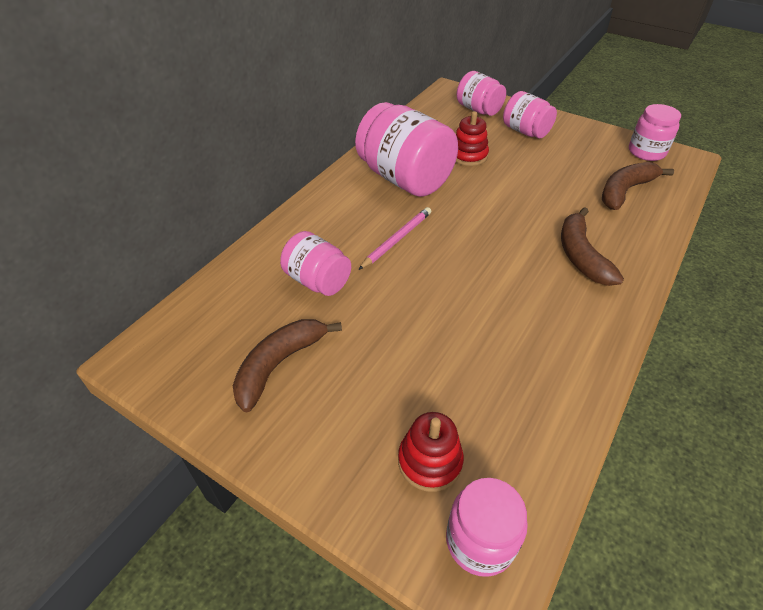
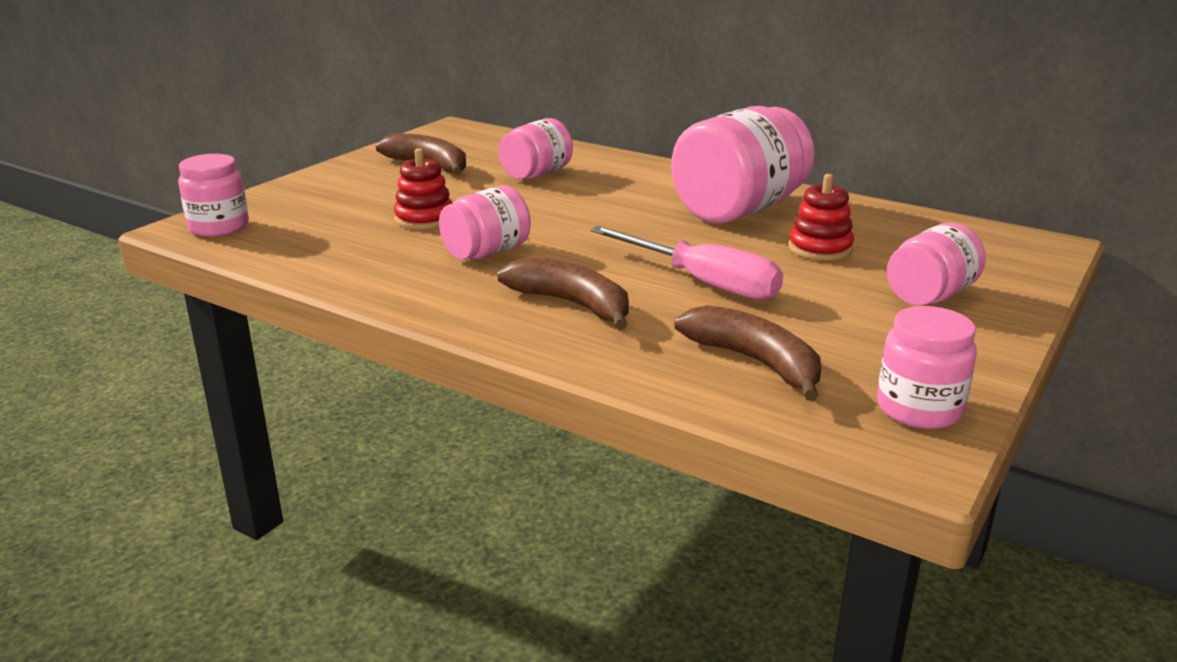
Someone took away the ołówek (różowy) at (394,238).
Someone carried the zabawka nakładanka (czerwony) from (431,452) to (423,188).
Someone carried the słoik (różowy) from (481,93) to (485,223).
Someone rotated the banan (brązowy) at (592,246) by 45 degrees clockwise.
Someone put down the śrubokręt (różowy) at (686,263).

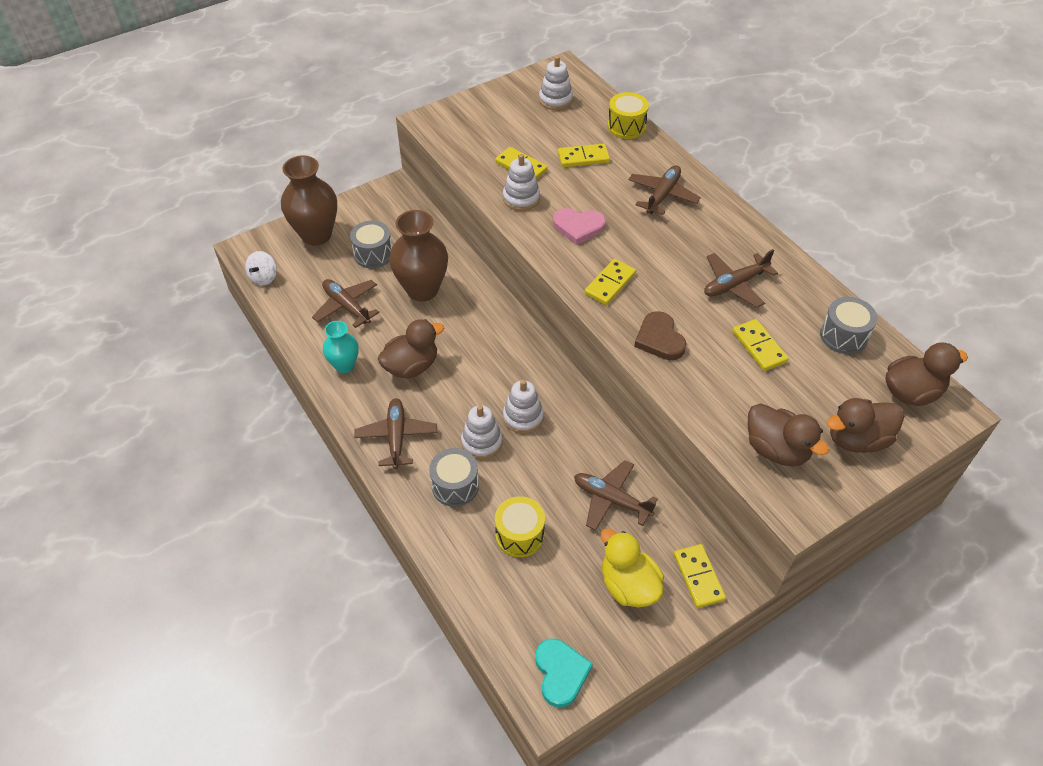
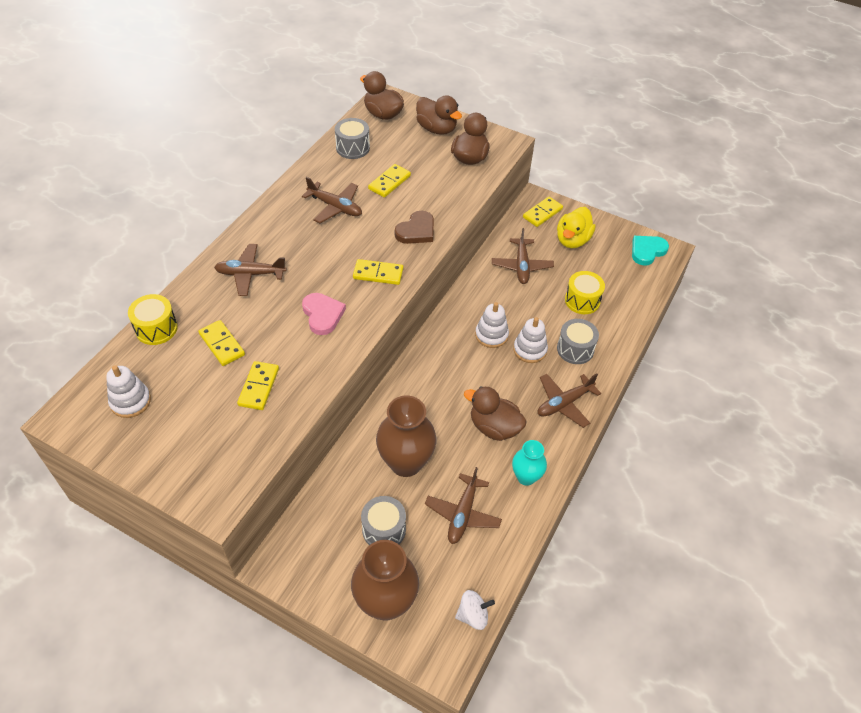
Someone took away the zabawka nakładanka (biały) at (521,182).

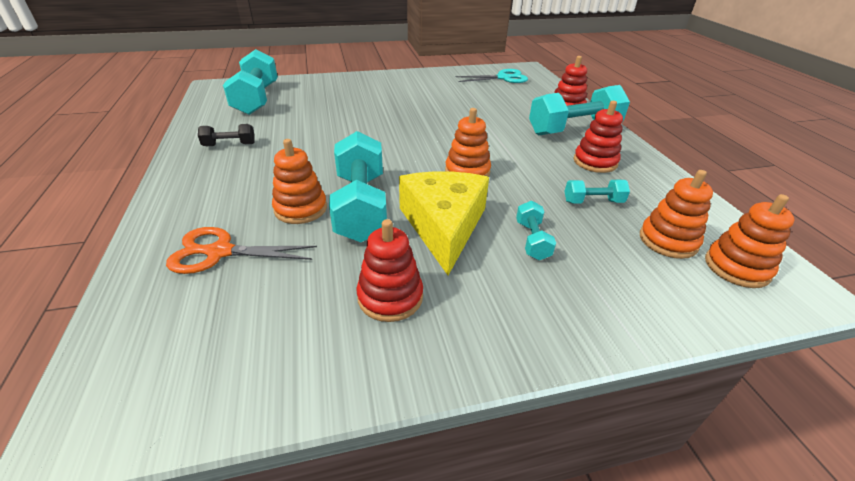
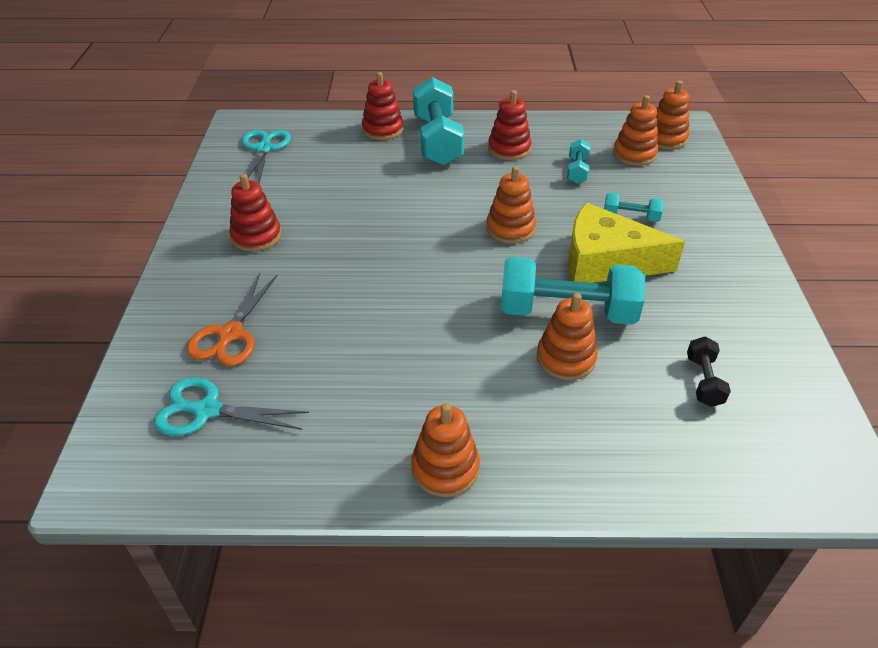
Someone carried the nożyczki (pomarańczowy) from (241,250) to (231,319).
Someone carried the hantel (czarny) from (226,135) to (709,372).
Someone swapped the hantel (turkusowy) at (250,82) for the nożyczki (turkusowy) at (231,406).
Someone carried the zabawka nakładanka (czerwony) from (390,270) to (255,213).
Someone put down the zabawka nakładanka (pomarańczowy) at (445,450).

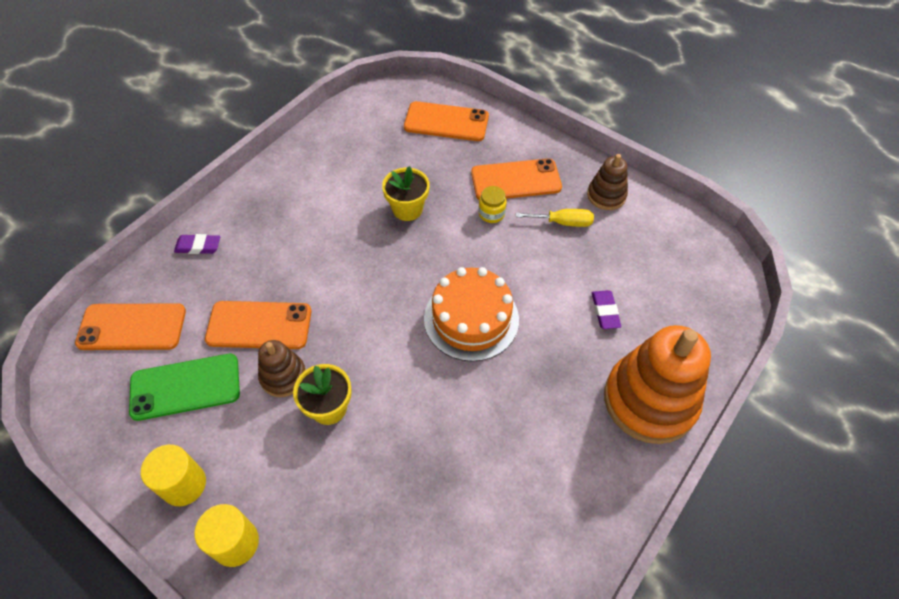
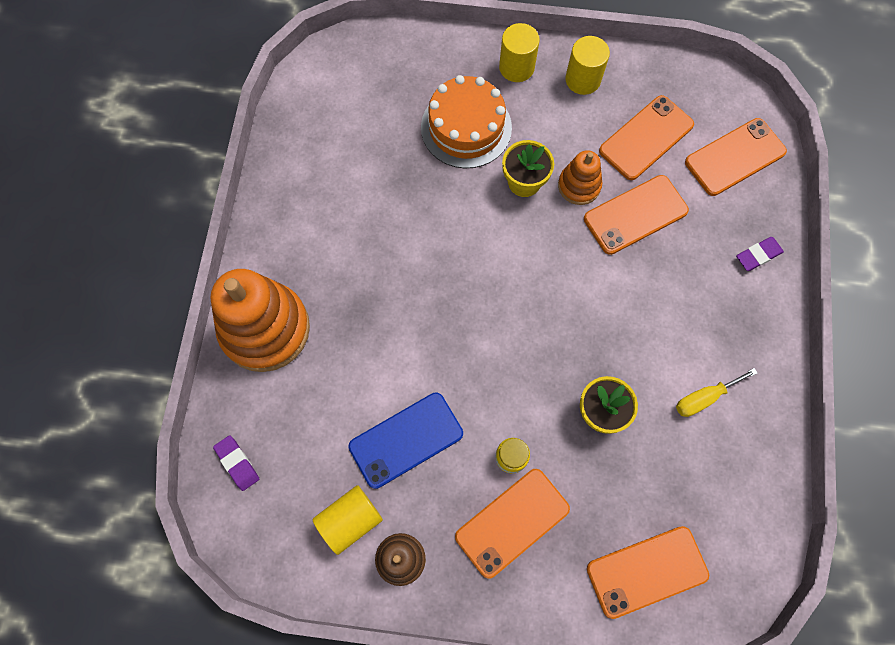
Someone repainted the telefon (zielony) at (184,387), which became the telefon (pomarańczowy) at (646,137).
Someone repainted the zabawka nakładanka (brązowy) at (282,368), which became the zabawka nakładanka (pomarańczowy) at (580,177).
Someone carried the tort (pomarańczowy) from (471,314) to (466,121).
Someone carried the śrubokręt (żółty) from (555,218) to (716,392).
Someone carried the gumka do mazania (fioletowy) from (606,309) to (236,463).
Someone put down the walec (żółty) at (347,520).
Someone put down the telefon (niebieski) at (405,441).

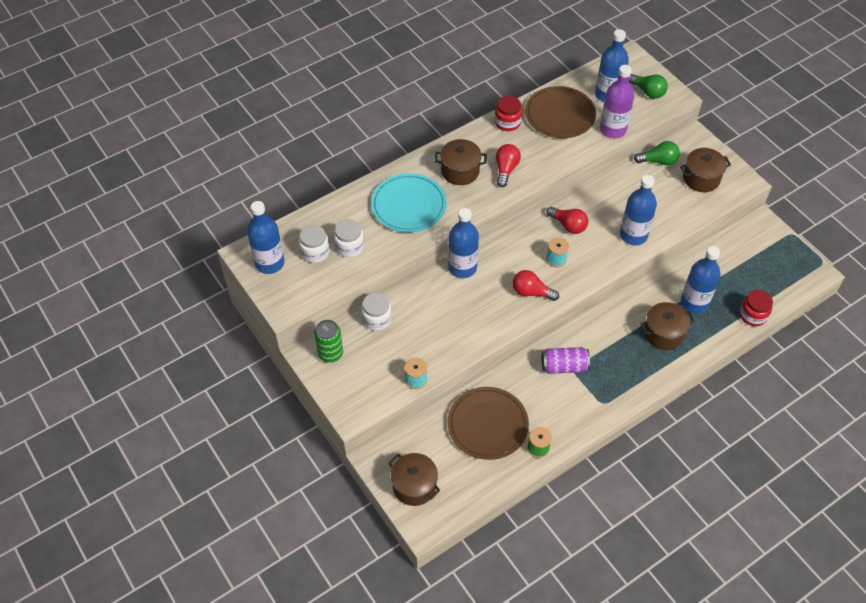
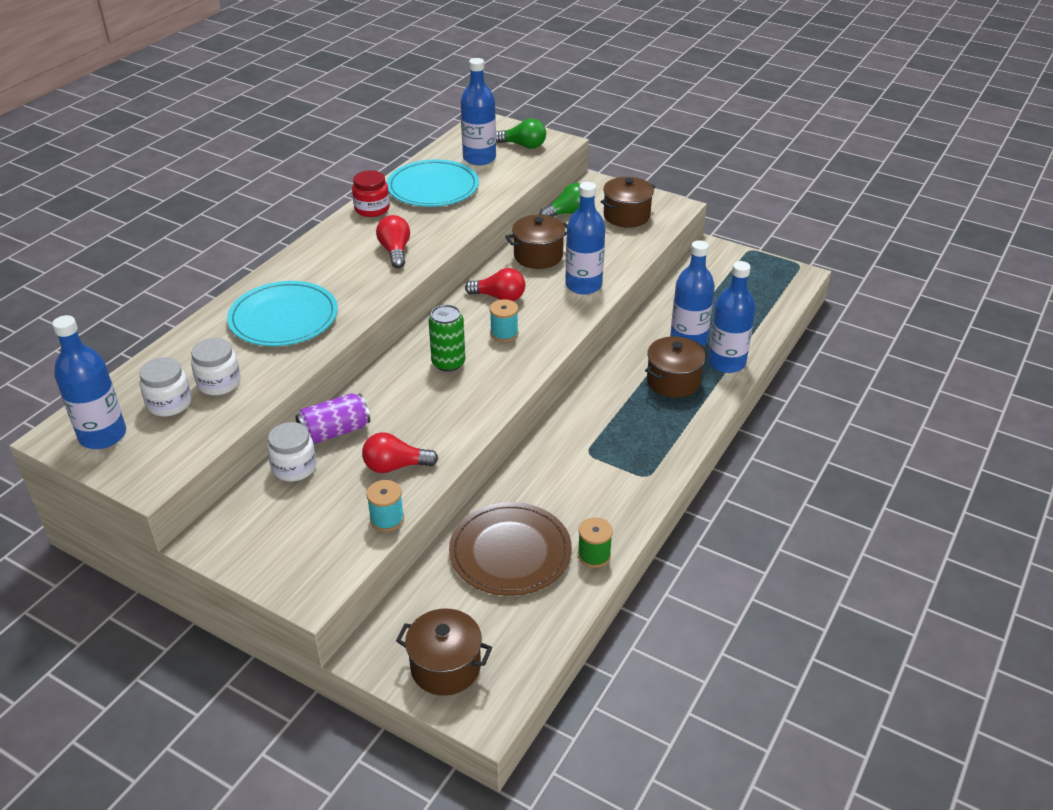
Someone carried the puszka (zielony) from (328,341) to (447,338).
Someone carried the garnek (brązowy) from (461,162) to (536,242).
Someone carried the butelka (niebieski) from (463,243) to (732,317).
Someone carried the żarówka (czerwony) from (536,285) to (400,452).
Someone repainted the talerz (brązowy) at (560,112), which became the talerz (turkusowy) at (433,183).
Someone carried the puszka (fioletowy) from (566,360) to (333,418).
Someone took away the butelka (fioletowy) at (617,101).
Someone took away the słoik (czerwony) at (756,308).

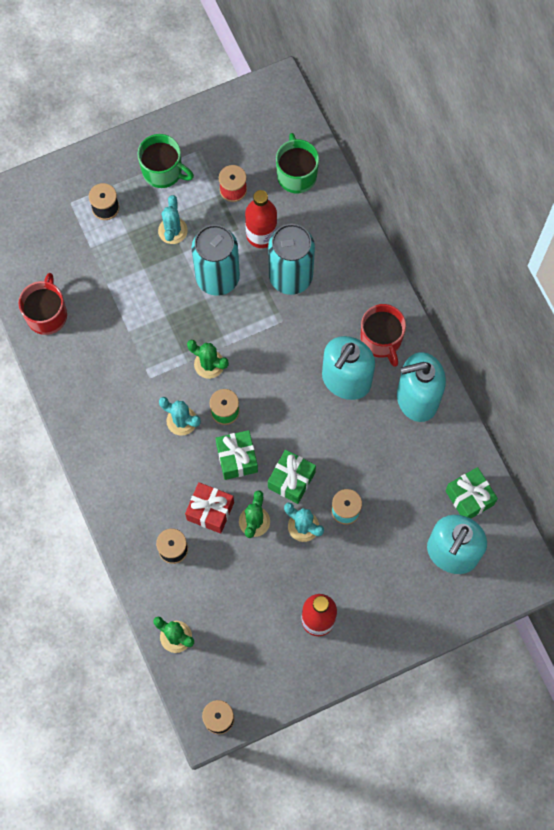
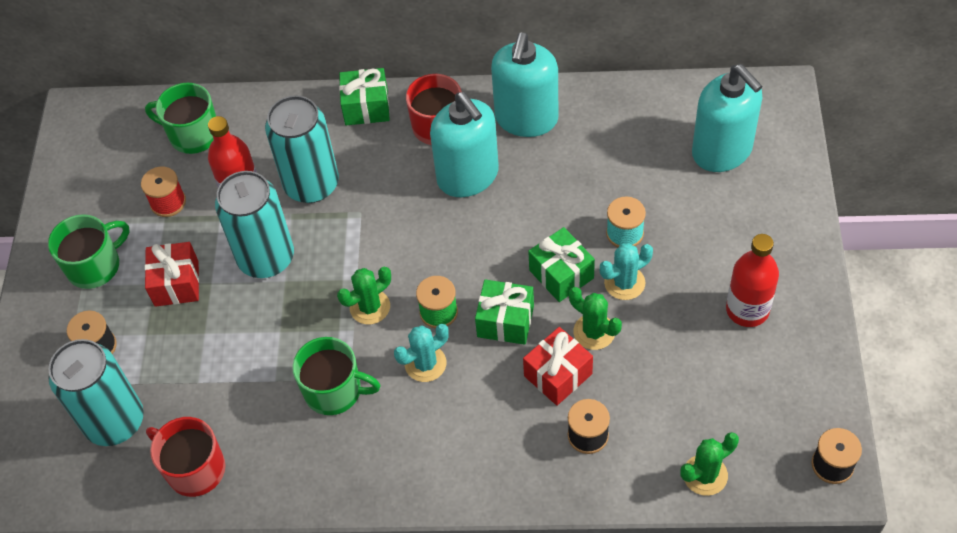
Someone swapped the kaktus (turkusowy) at (173,219) for the prezent (czerwony) at (172,274).
Someone carried the prezent (zielony) from (471,493) to (364,96).
Someone put down the puszka (turkusowy) at (96,392).
Someone put down the kubek (zielony) at (336,376).

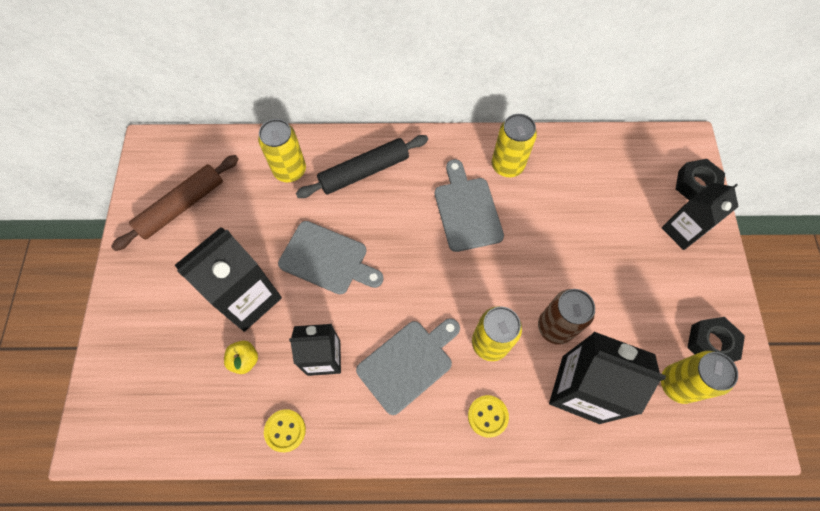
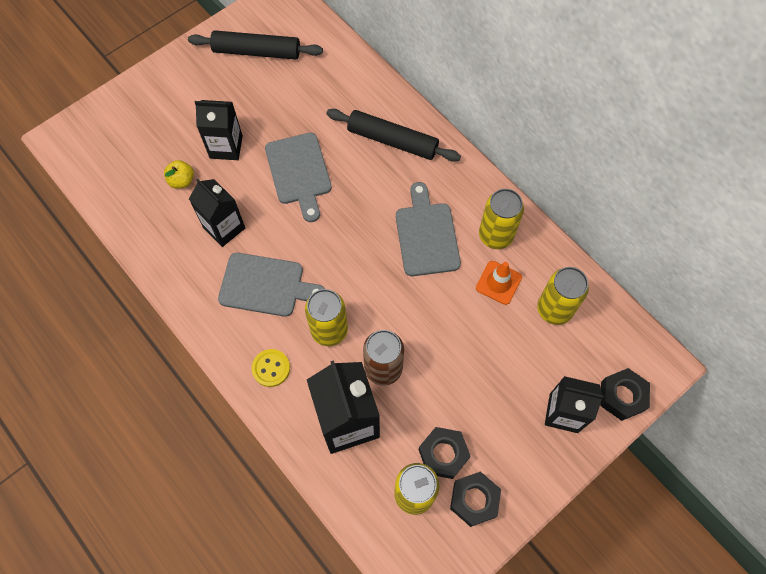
Someone repainted the wałek do ciasta (brązowy) at (175,203), which became the wałek do ciasta (czarny) at (255,44).
Someone scaled the karton mleka (czarny) at (228,279) by 0.66.
Someone carried the puszka (żółty) from (282,150) to (563,296).
Someone took away the guzik (żółty) at (285,430).
Someone rotated the deska do krojenia (szary) at (469,205) by 45 degrees counterclockwise.
Someone put down the nakrętka (czarny) at (445,453).
Someone put down the pachołek (pomarańczowy) at (499,283).

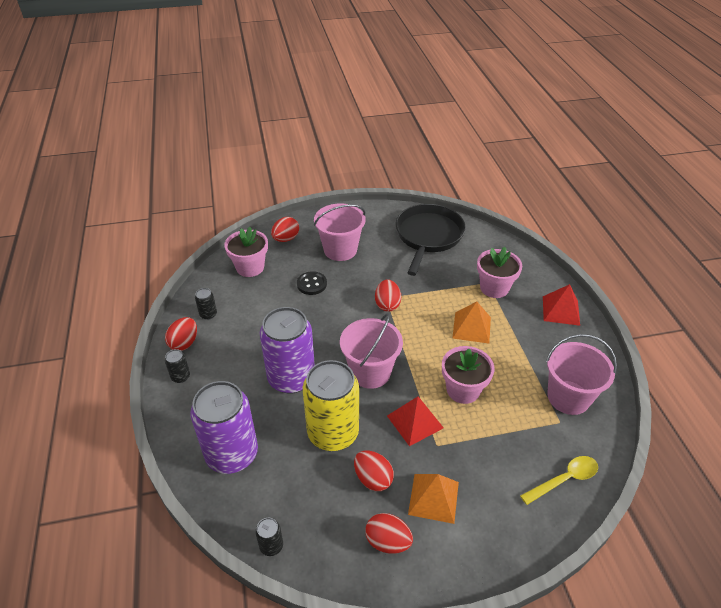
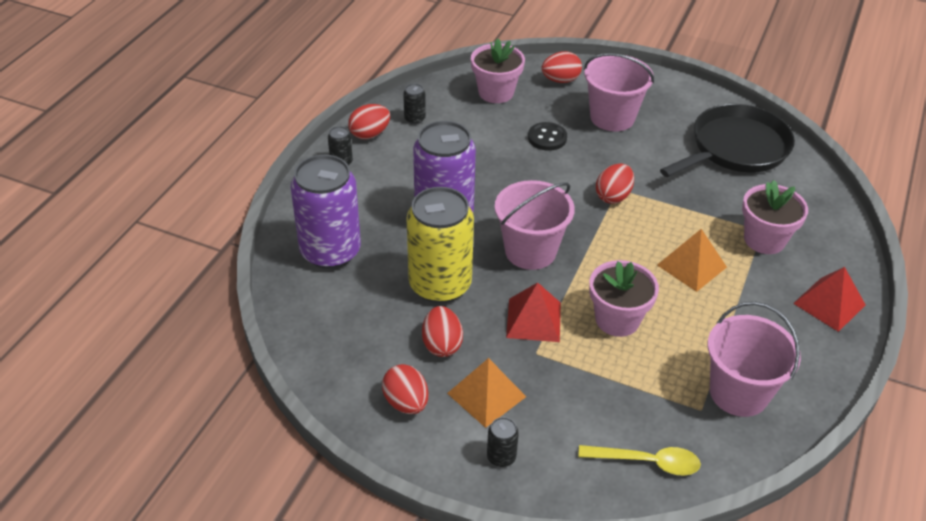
Someone carried the puszka (czarny) from (269,537) to (503,442).

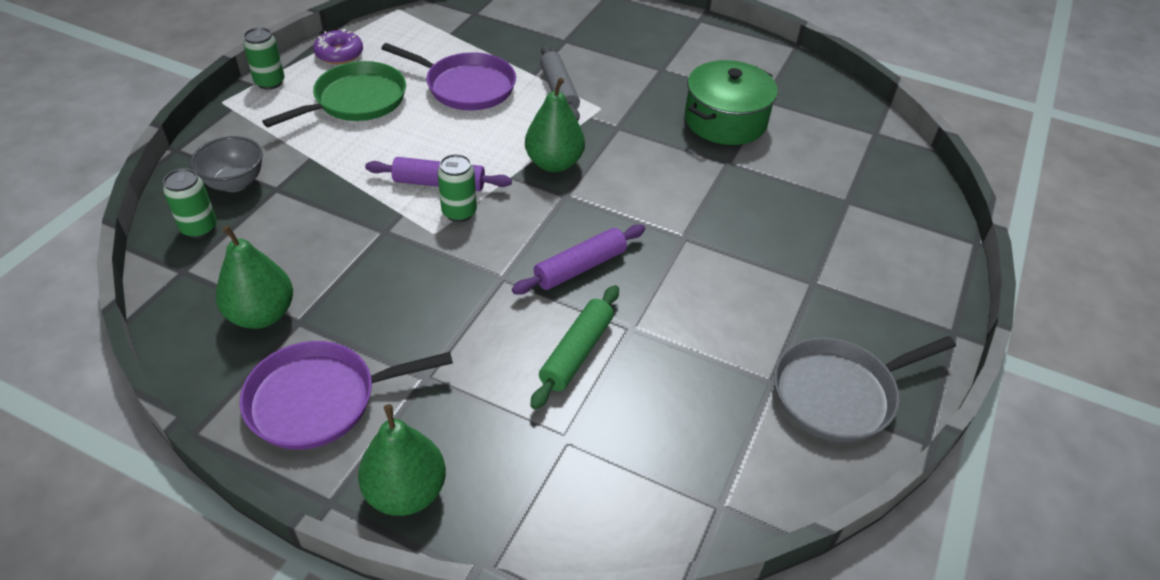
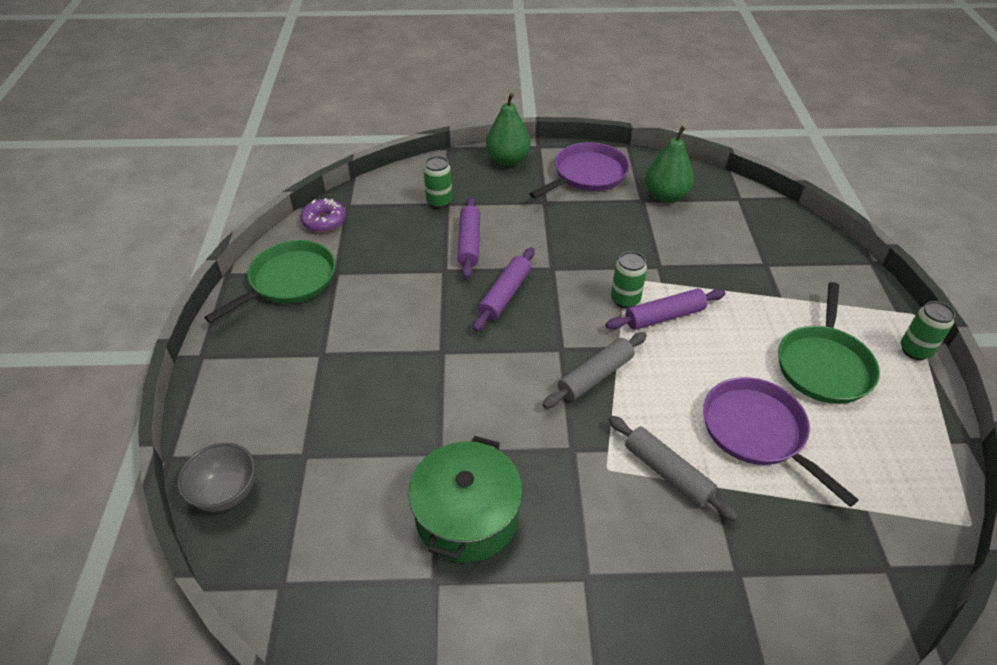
Someone carried the puszka (zielony) from (190,203) to (438,182).
Someone carried the miska (szary) from (226,164) to (216,477).
Someone carried the donut (fioletowy) from (338,46) to (323,215).
Someone rotated the patelnia (fioletowy) at (448,76) by 60 degrees clockwise.
Someone swapped the gruszka (zielony) at (555,124) for the wałek do ciasta (szary) at (595,370).
Someone repainted the wałek do ciasta (zielony) at (574,347), which became the wałek do ciasta (fioletowy) at (468,238).
Someone repainted the patelnia (szary) at (865,389), which became the patelnia (zielony) at (270,281).

